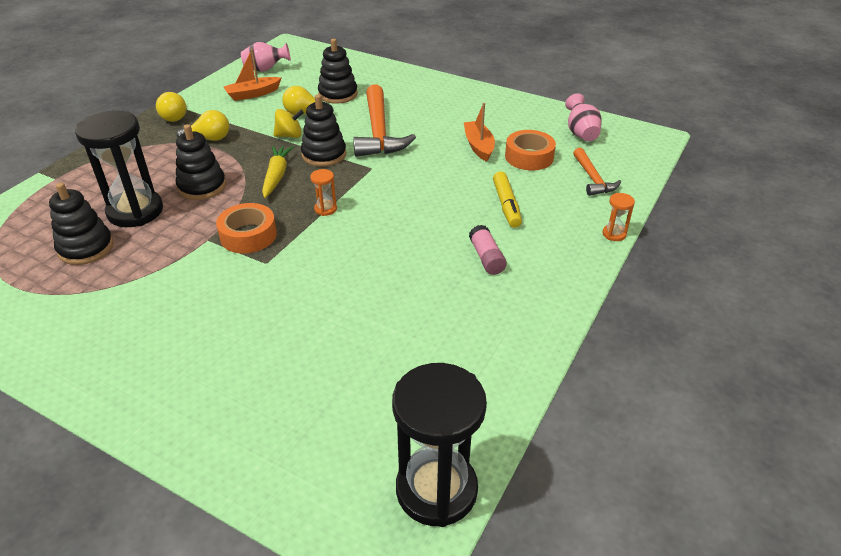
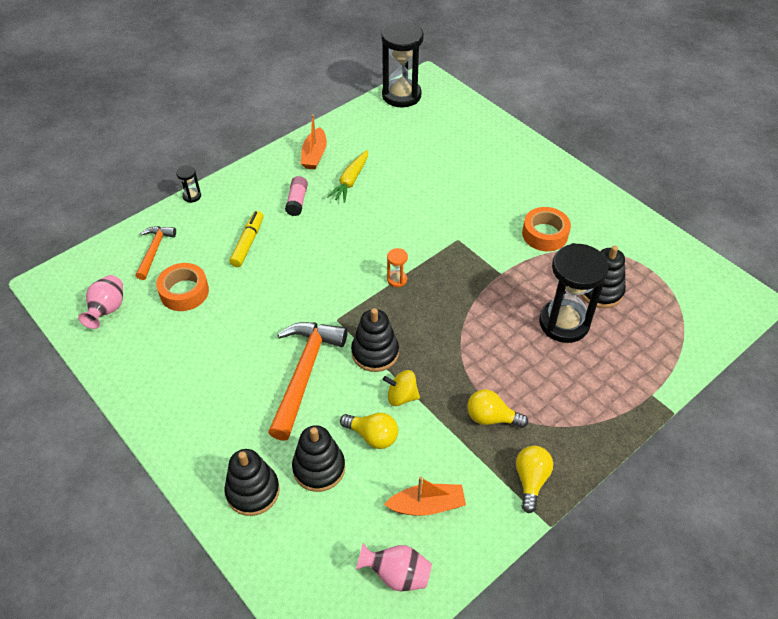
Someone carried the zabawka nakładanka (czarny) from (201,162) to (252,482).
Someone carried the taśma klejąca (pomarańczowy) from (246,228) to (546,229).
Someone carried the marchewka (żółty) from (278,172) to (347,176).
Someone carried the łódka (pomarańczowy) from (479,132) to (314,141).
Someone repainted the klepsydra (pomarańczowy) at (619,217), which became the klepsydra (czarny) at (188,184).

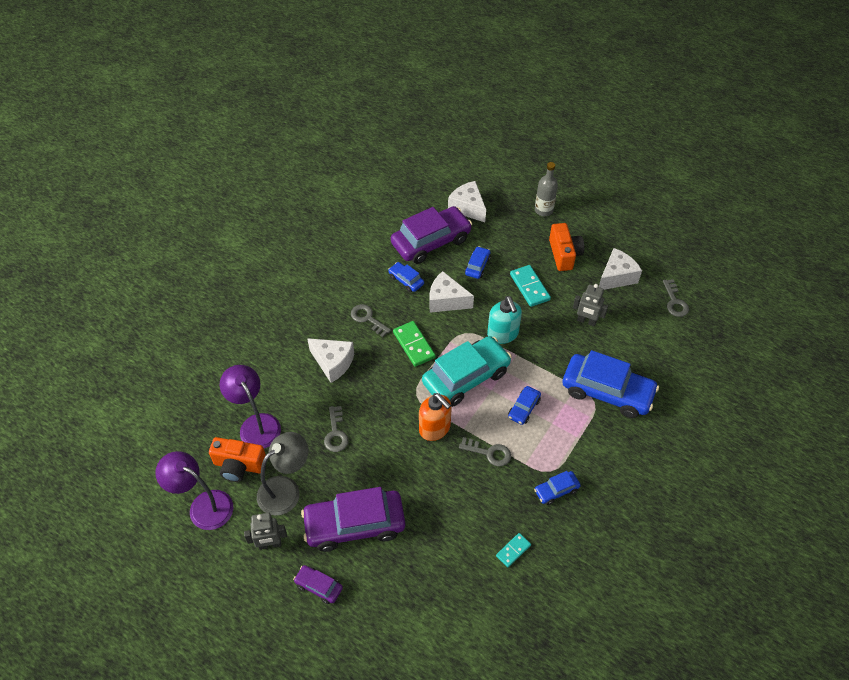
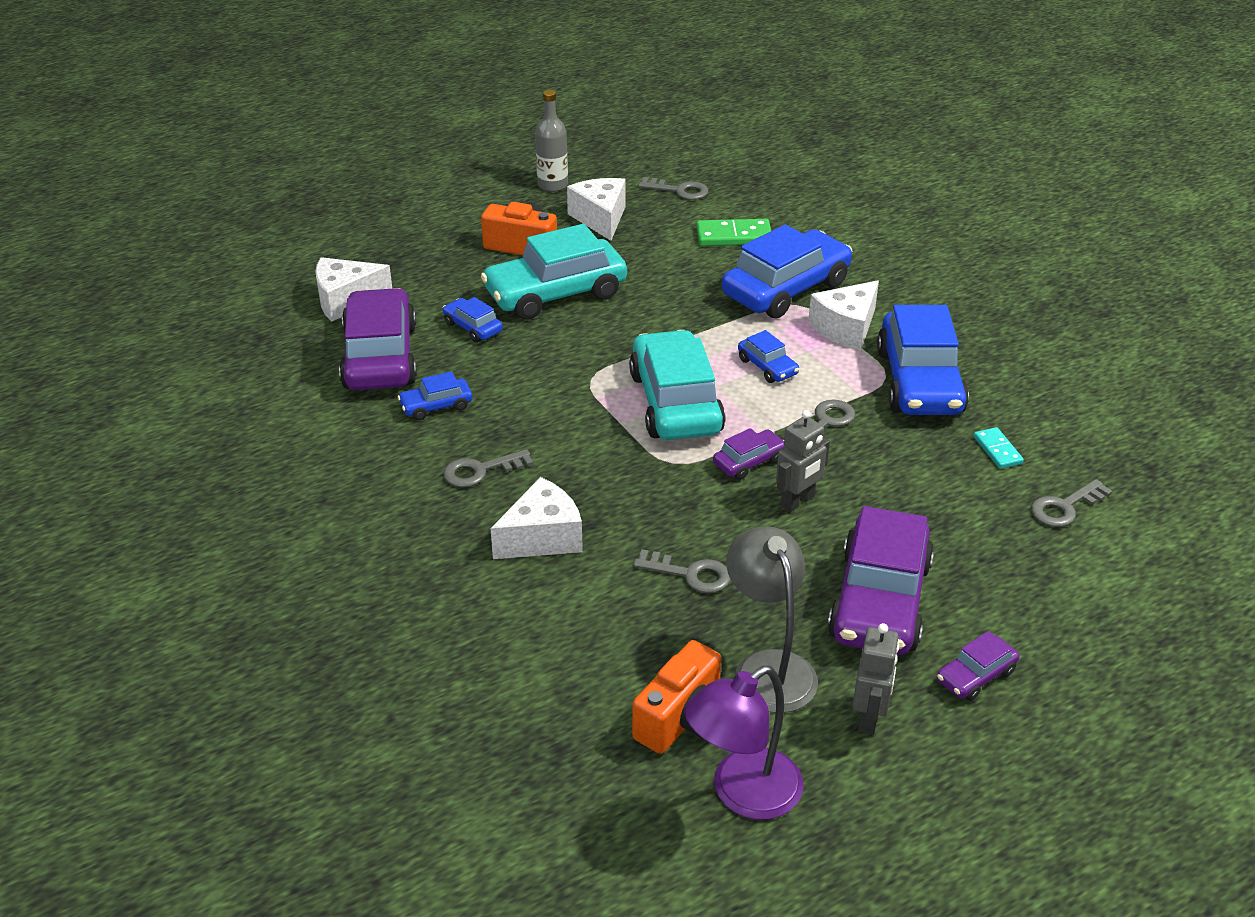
Someone took away the lampka (fioletowy) at (250,406).
Someone carried the kostka domina (zielony) from (414,344) to (733,232).
Someone swapped the dozownik mydła (pomarańczowy) at (435,417) for the samochód (fioletowy) at (749,454).
Someone carried the ser (biały) from (452,292) to (843,315).
Someone took away the dozownik mydła (turkusowy) at (504,320).
Someone swapped the kostka domina (turkusowy) at (530,286) for the samochód (turkusowy) at (554,272).
Someone scaled the samochód (niebieski) at (557,488) by 2.16.
Someone carried the butelka (szary) from (546,189) to (551,141).
Someone carried the robot (szary) from (590,305) to (803,461).
Someone put down the klucz (szary) at (1071,503).

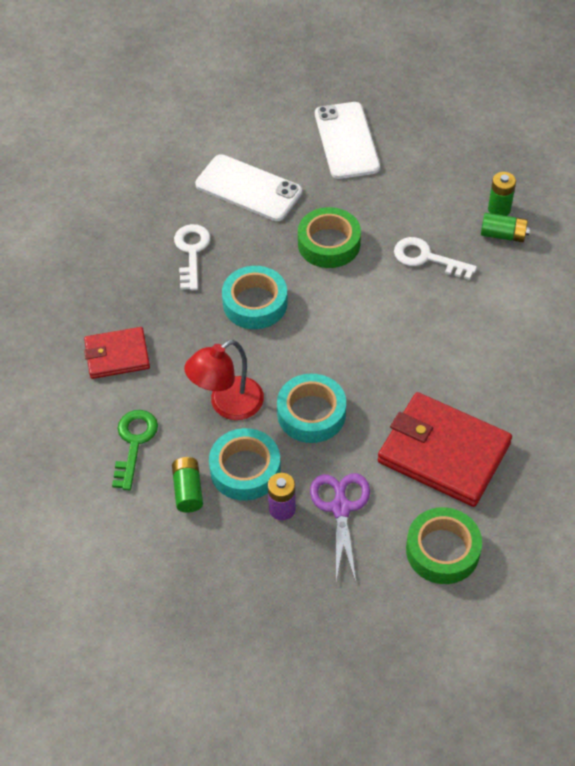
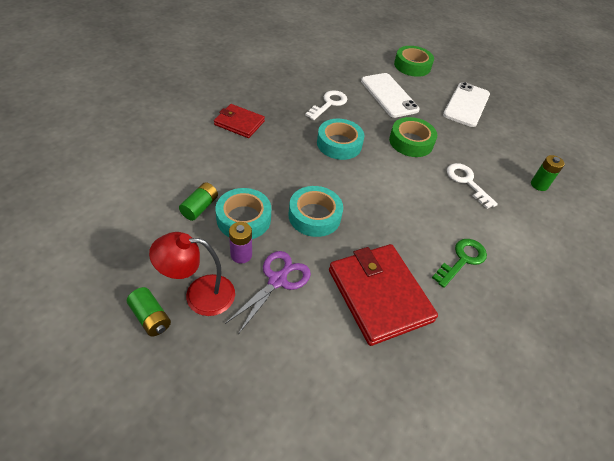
Someone carried the klucz (zielony) from (135,450) to (459,263).
Someone carried the lampka (czerwony) from (224,380) to (192,274).
Someone carried the taśma klejąca (zielony) from (444,545) to (414,61).
Someone carried the bateria (zielony) from (505,227) to (149,312).

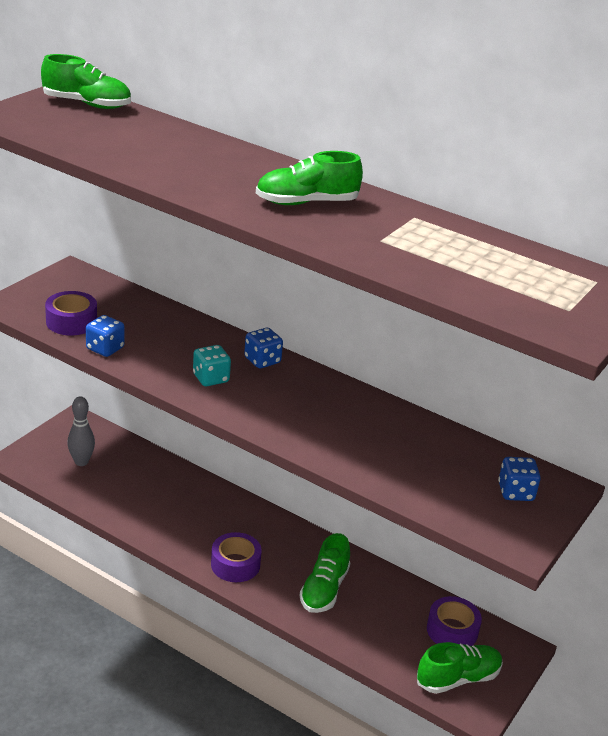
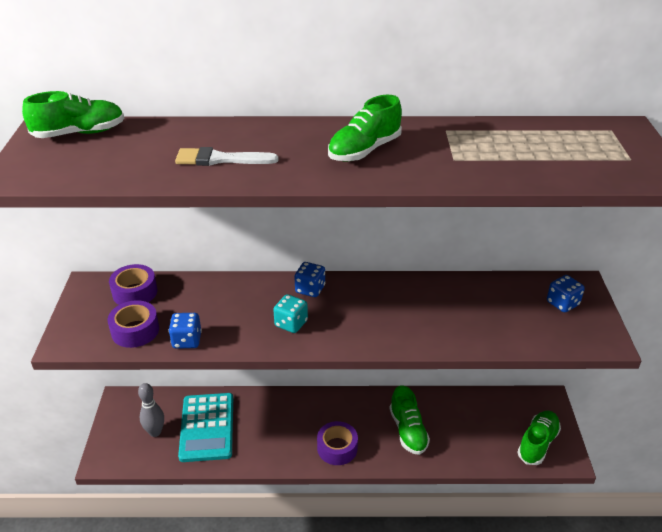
Someone carried the taśma klejąca (fioletowy) from (454,621) to (133,284).
Someone put down the pędzel (biały) at (227,156).
Someone put down the kalkulator (turkusowy) at (205,427).

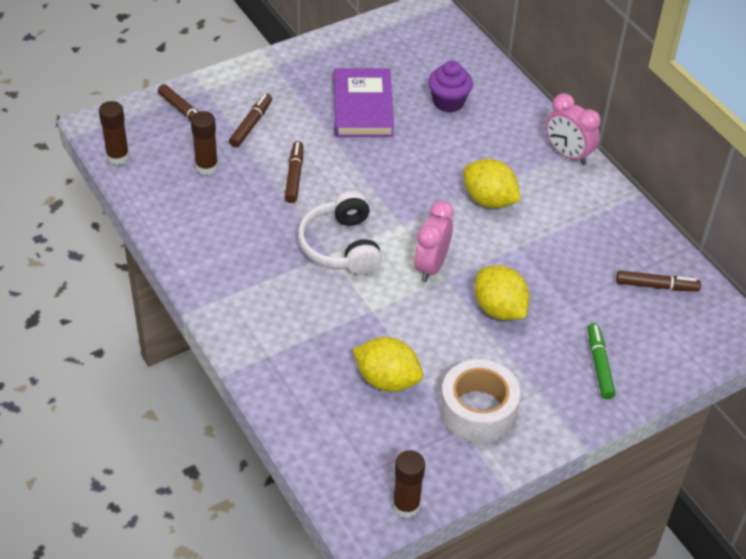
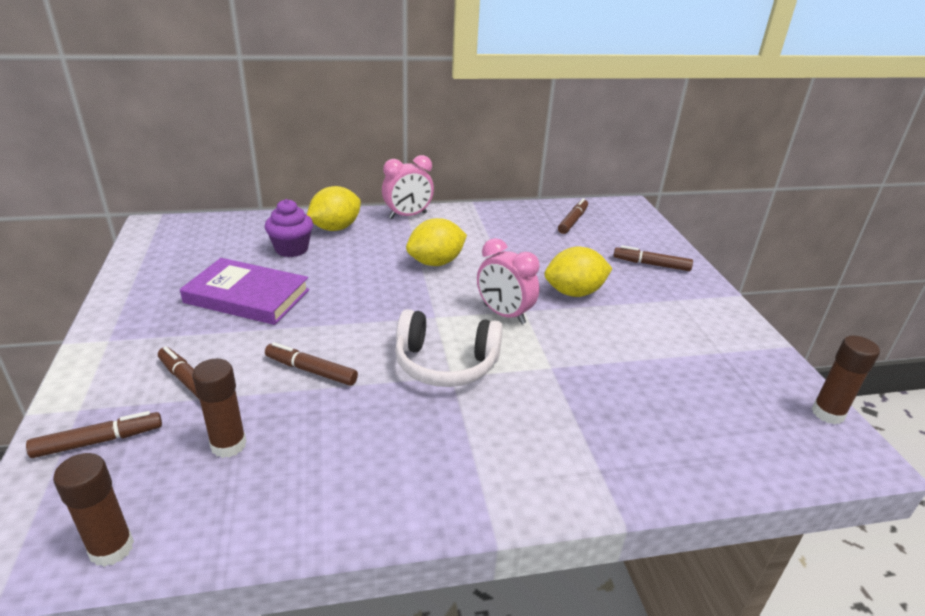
Someone carried the cytryna (żółty) from (388,364) to (334,208).
Someone took away the taśma klejąca (biały) at (480,401).
Someone repainted the flamaster (zielony) at (601,361), which became the flamaster (brązowy) at (653,258).

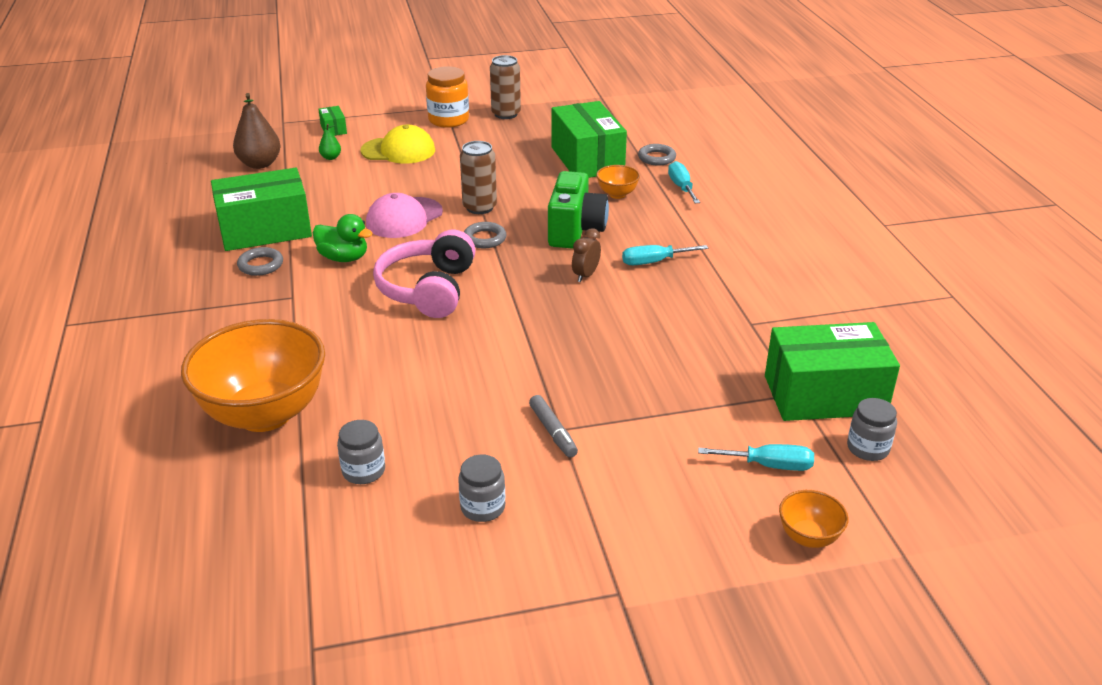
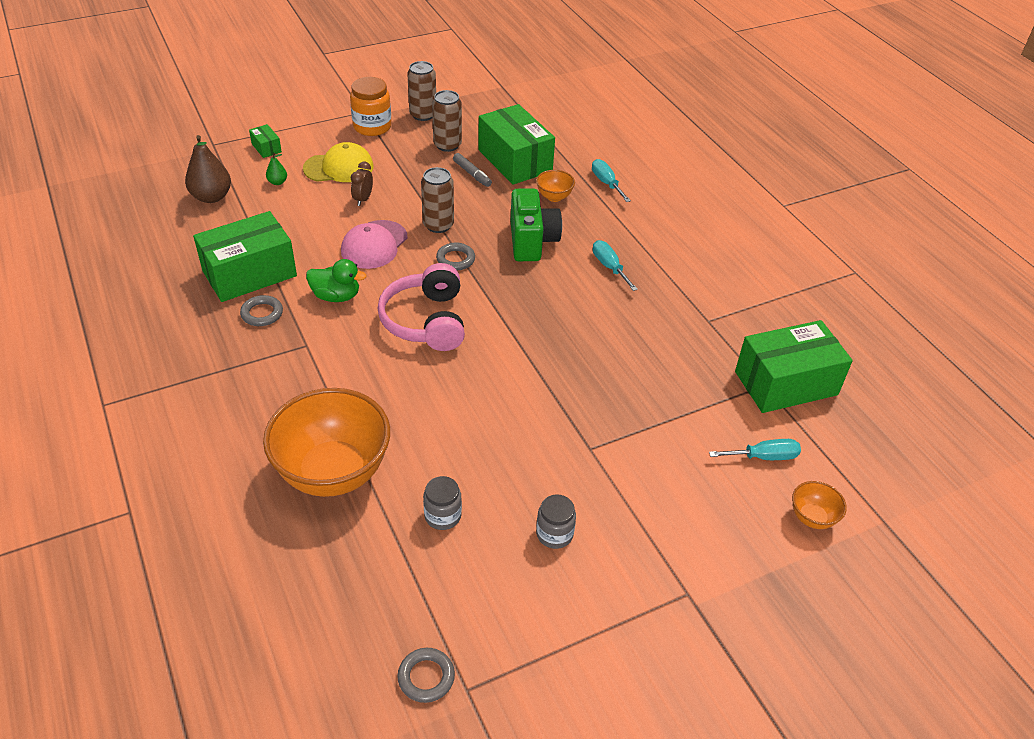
Someone carried the flamaster (szary) from (553,426) to (472,170).
Someone carried the budzik (brązowy) from (586,255) to (362,184).
Someone rotated the śrubokręt (turkusowy) at (665,255) by 90 degrees clockwise.
Someone carried the pierścień (szary) from (657,155) to (426,675).
Someone took away the słoik (szary) at (872,429).
Someone put down the puszka (brązowy) at (447,121).

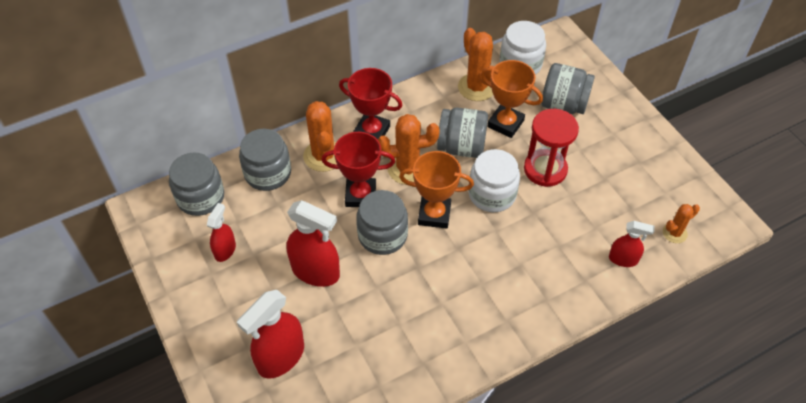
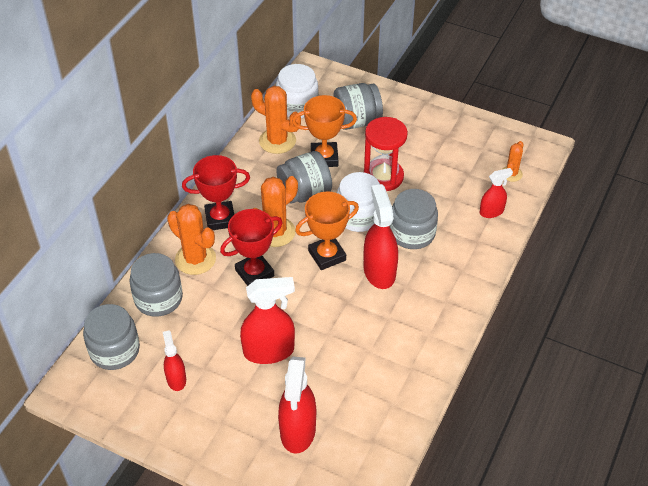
Someone carried the słoik (szary) from (382,222) to (414,219).
Someone put down the spryskiwacz (czerwony) at (381,236).

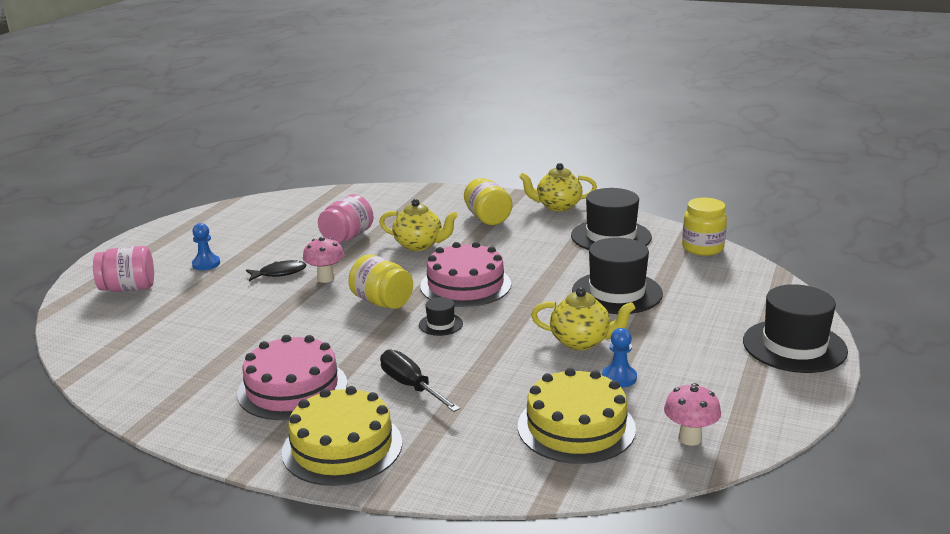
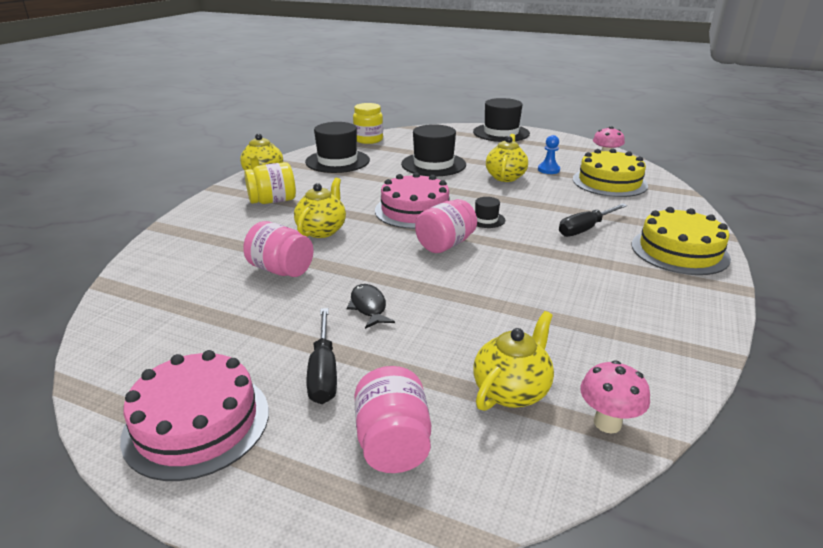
Someone swapped the pionek (niebieski) at (206,246) for the śrubokręt (czarny) at (321,356).
Someone carried the tort (różowy) from (292,377) to (194,415).
Someone carried the grzyb (różowy) from (323,260) to (615,396).
Someone repainted the słoik (żółty) at (380,281), which became the słoik (różowy) at (446,226).
Someone put down the imbryk (żółty) at (513,361).

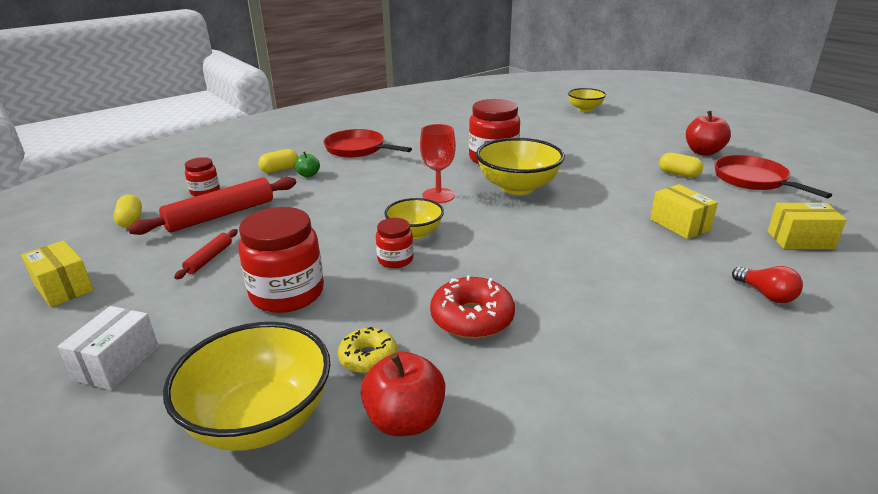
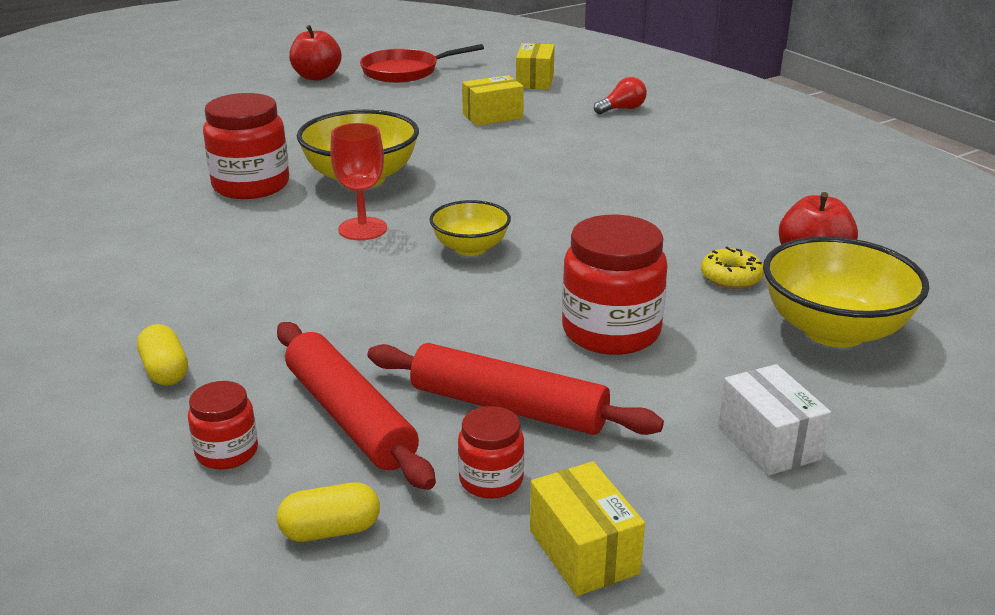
Someone rotated the pudełko (żółty) at (57,273) by 75 degrees counterclockwise.
Someone rotated the pudełko (biały) at (108,348) by 45 degrees clockwise.
Someone scaled the wałek do ciasta (czerwony) at (206,254) by 2.01.
Someone took away the jabłko (zielony) at (307,164).
Someone took away the patelnia (czerwony) at (367,143).
Someone carried the słoik (czerwony) from (394,243) to (491,452).
Someone took away the donut (czerwony) at (472,307).
Someone took away the miska (żółty) at (587,100).
Someone took away the kapsułka (żółty) at (681,165).

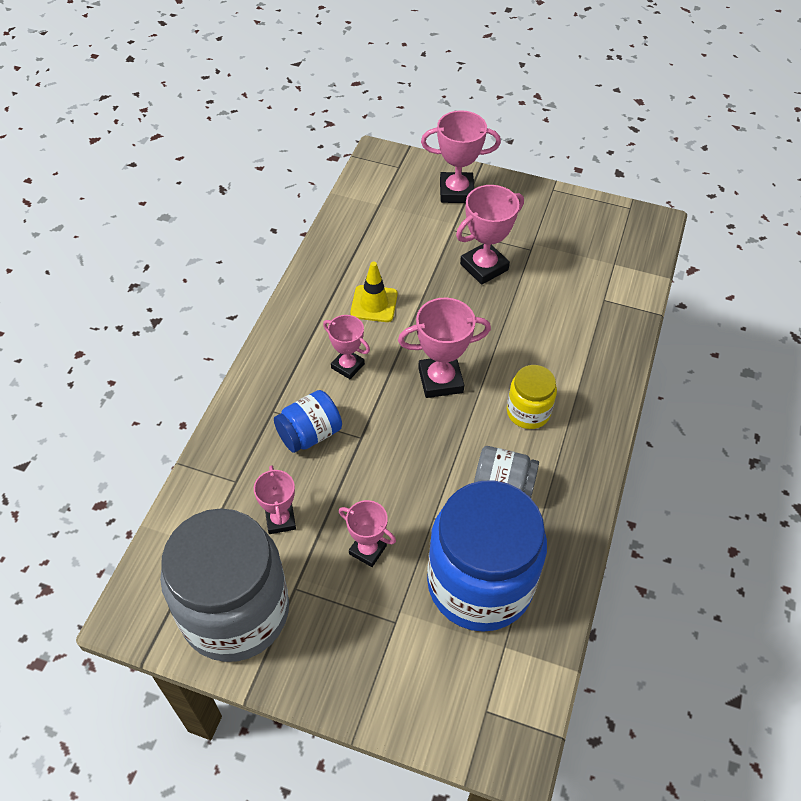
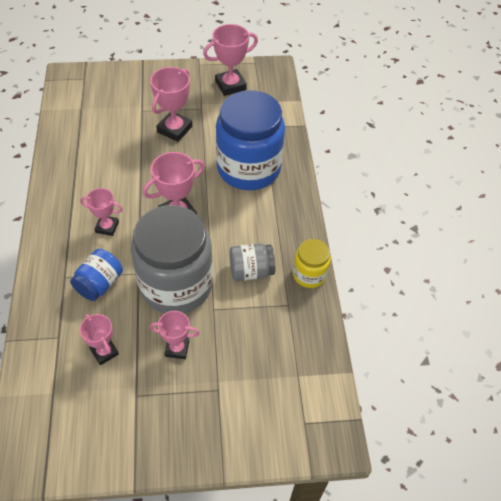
Someone carried the słoik (szary) from (224,585) to (172,259).
Someone took away the pachołek (żółty) at (374,292).
Someone carried the puchar (różowy) from (461,156) to (230,60).
Someone carried the słoik (niebieski) from (487,556) to (250,140).
Someone carried the słoik (żółty) from (532,397) to (312,263).

